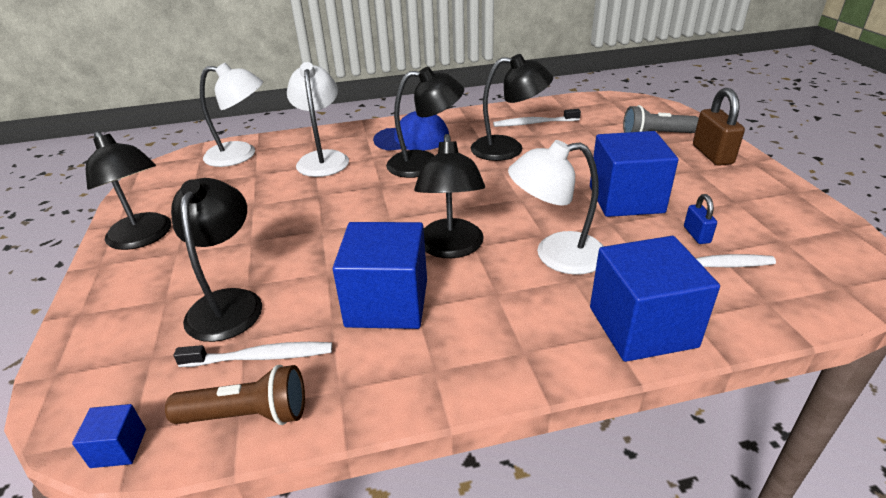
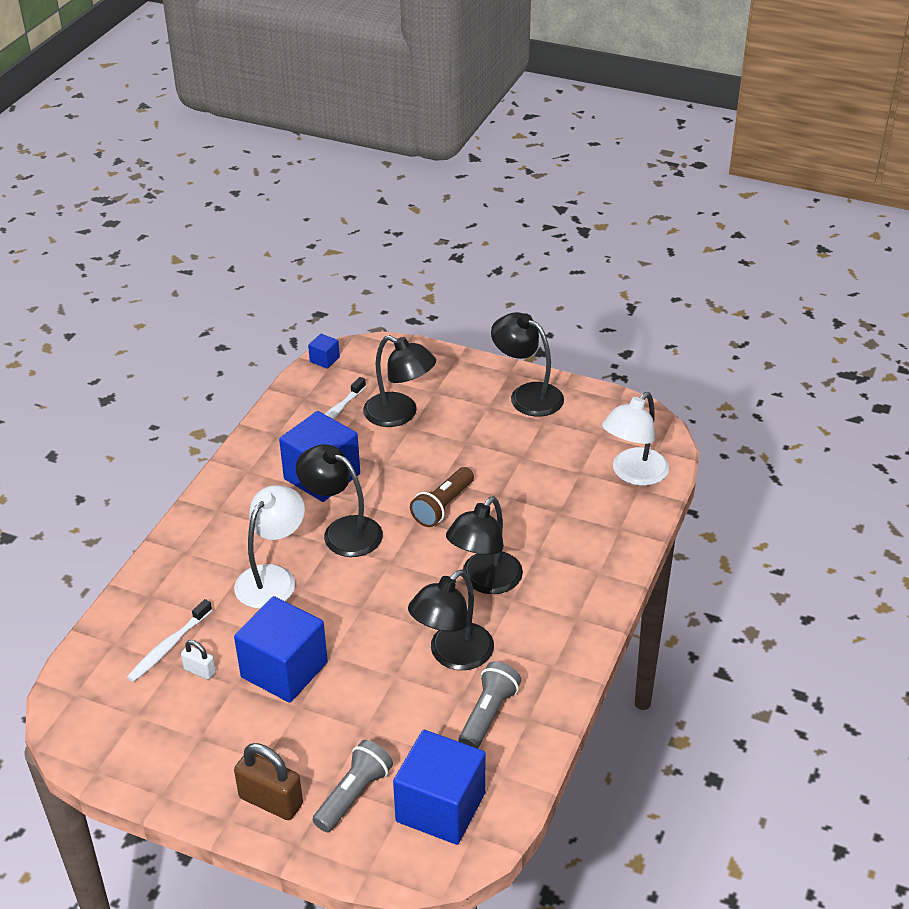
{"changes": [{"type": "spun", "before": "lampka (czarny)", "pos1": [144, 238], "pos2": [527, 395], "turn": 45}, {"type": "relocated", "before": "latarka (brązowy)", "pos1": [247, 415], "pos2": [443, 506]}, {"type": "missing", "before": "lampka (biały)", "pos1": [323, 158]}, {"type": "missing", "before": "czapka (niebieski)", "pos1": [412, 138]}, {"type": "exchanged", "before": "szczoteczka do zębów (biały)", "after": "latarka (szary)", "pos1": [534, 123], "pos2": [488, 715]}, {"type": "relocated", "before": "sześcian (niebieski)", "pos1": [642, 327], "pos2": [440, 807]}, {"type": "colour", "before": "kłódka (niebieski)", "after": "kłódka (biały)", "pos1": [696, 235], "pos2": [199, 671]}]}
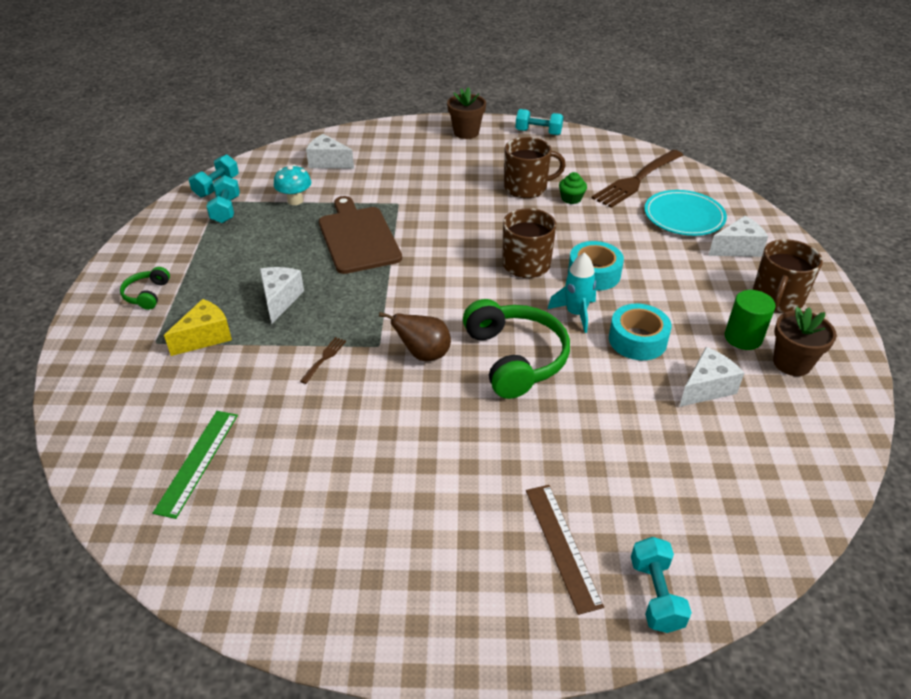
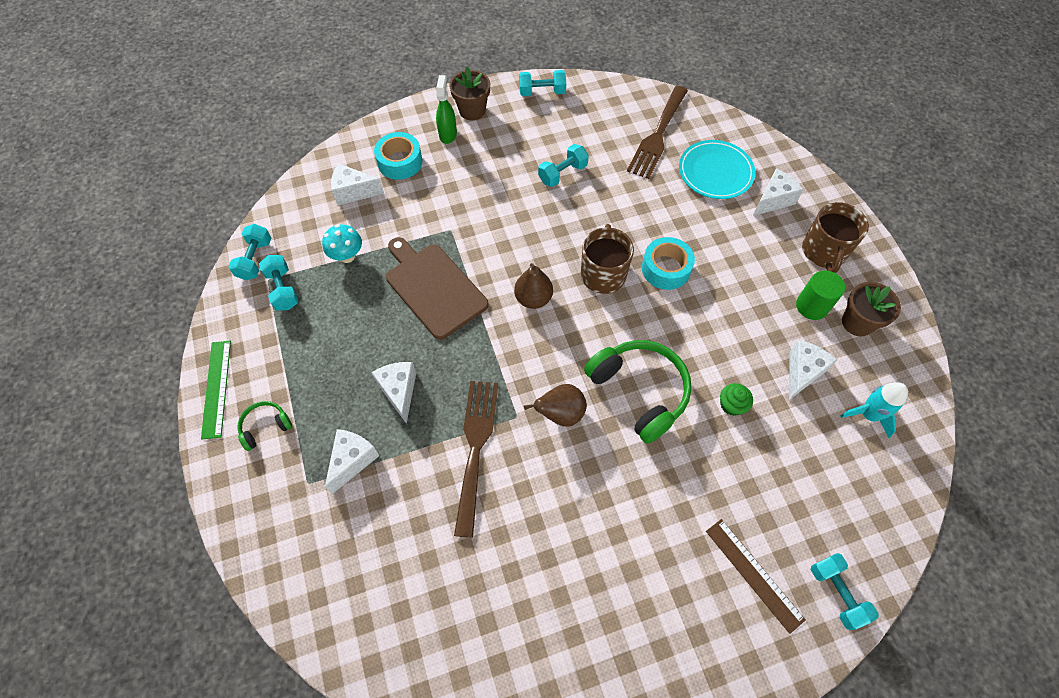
{"changes": [{"type": "spun", "before": "słuchawki (zielony)", "pos1": [147, 294], "pos2": [265, 427], "turn": 75}, {"type": "relocated", "before": "linijka (zielony)", "pos1": [197, 462], "pos2": [216, 388]}, {"type": "colour", "before": "ser (żółty)", "after": "ser (biały)", "pos1": [205, 337], "pos2": [352, 461]}, {"type": "size", "before": "widelec (brązowy)", "pos1": [324, 358], "pos2": [475, 448], "scale": 2.46}, {"type": "exchanged", "before": "kubek (brązowy)", "after": "hantel (turkusowy)", "pos1": [526, 188], "pos2": [562, 173]}, {"type": "relocated", "before": "rakieta (turkusowy)", "pos1": [575, 314], "pos2": [868, 415]}, {"type": "relocated", "before": "muffinka (zielony)", "pos1": [571, 198], "pos2": [731, 405]}, {"type": "relocated", "before": "taśma klejąca (turkusowy)", "pos1": [637, 340], "pos2": [400, 162]}, {"type": "appeared", "after": "spryskiwacz (zielony)", "pos2": [448, 134]}, {"type": "appeared", "after": "gruszka (brązowy)", "pos2": [533, 298]}]}
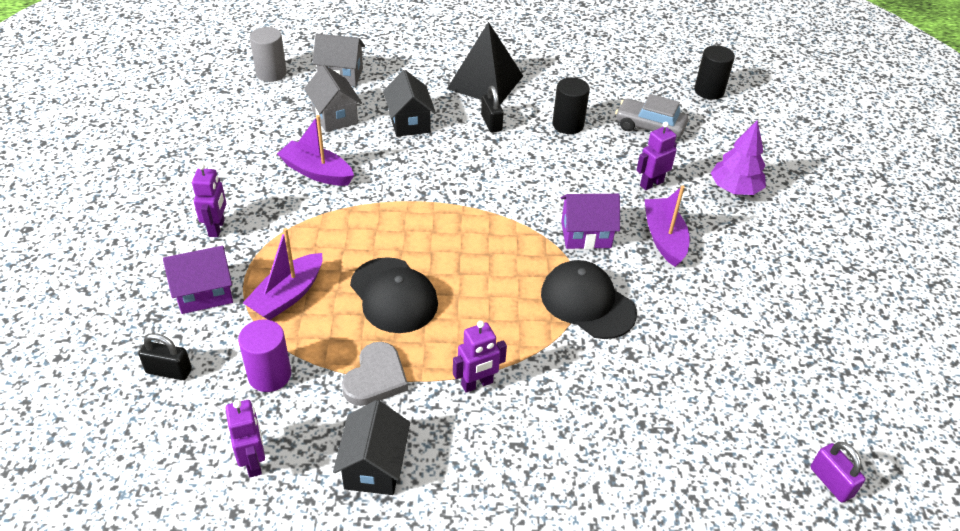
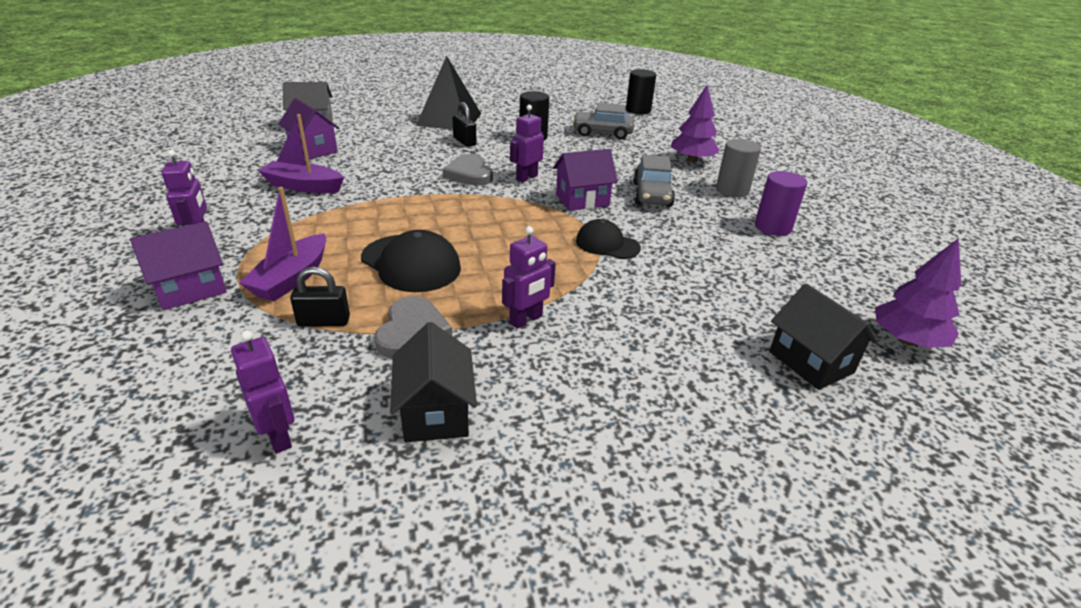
{"changes": [{"type": "relocated", "before": "kłódka (czarny)", "pos1": [169, 371], "pos2": [324, 321]}, {"type": "relocated", "before": "walec (fioletowy)", "pos1": [269, 375], "pos2": [773, 227]}, {"type": "relocated", "before": "walec (szary)", "pos1": [271, 73], "pos2": [732, 190]}, {"type": "colour", "before": "domek (szary)", "after": "domek (fioletowy)", "pos1": [335, 116], "pos2": [313, 150]}, {"type": "relocated", "before": "domek (czarny)", "pos1": [409, 122], "pos2": [811, 362]}, {"type": "size", "before": "czapka (czarny)", "pos1": [587, 303], "pos2": [607, 244], "scale": 0.65}, {"type": "relocated", "before": "robot (fioletowy)", "pos1": [651, 183], "pos2": [526, 177]}, {"type": "exchanged", "before": "łódka (fioletowy)", "after": "samochód (szary)", "pos1": [664, 238], "pos2": [652, 195]}, {"type": "exchanged", "before": "kłódka (fioletowy)", "after": "drzewko (fioletowy)", "pos1": [831, 482], "pos2": [906, 340]}, {"type": "appeared", "after": "serce (szary)", "pos2": [469, 174]}]}
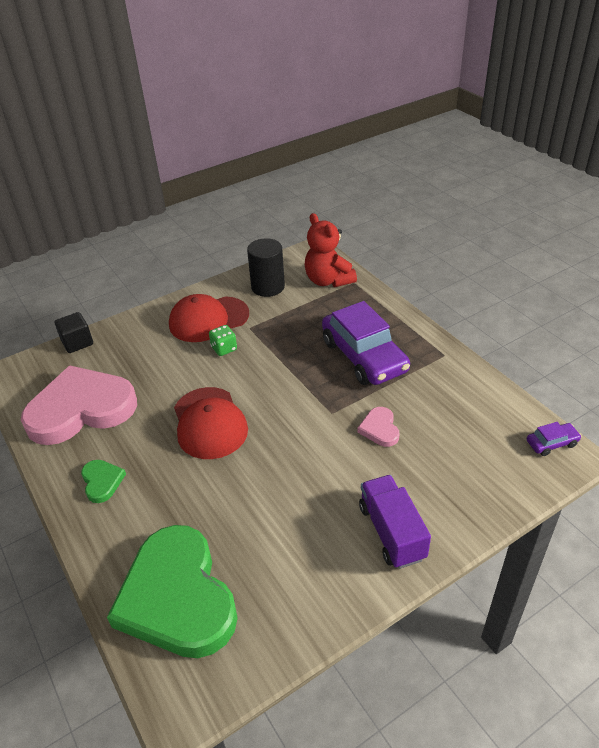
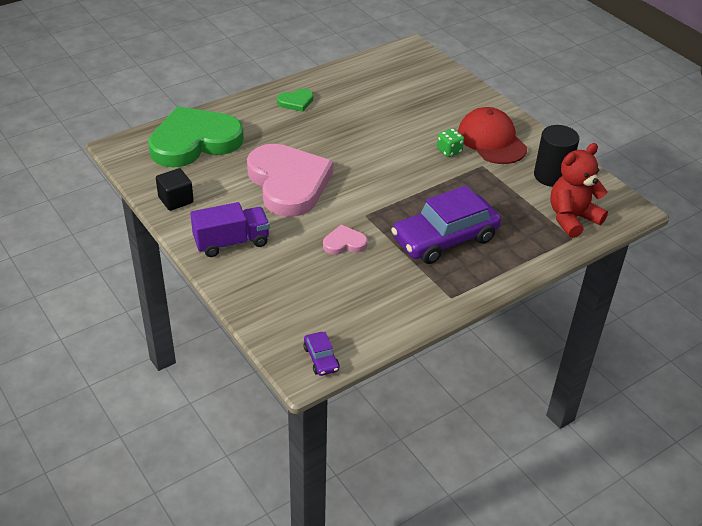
{"changes": [{"type": "relocated", "before": "serce (różowy)", "pos1": [81, 409], "pos2": [288, 183]}, {"type": "relocated", "before": "sześcian (czarny)", "pos1": [77, 342], "pos2": [176, 200]}, {"type": "missing", "before": "czapka (czerwony)", "pos1": [209, 423]}]}
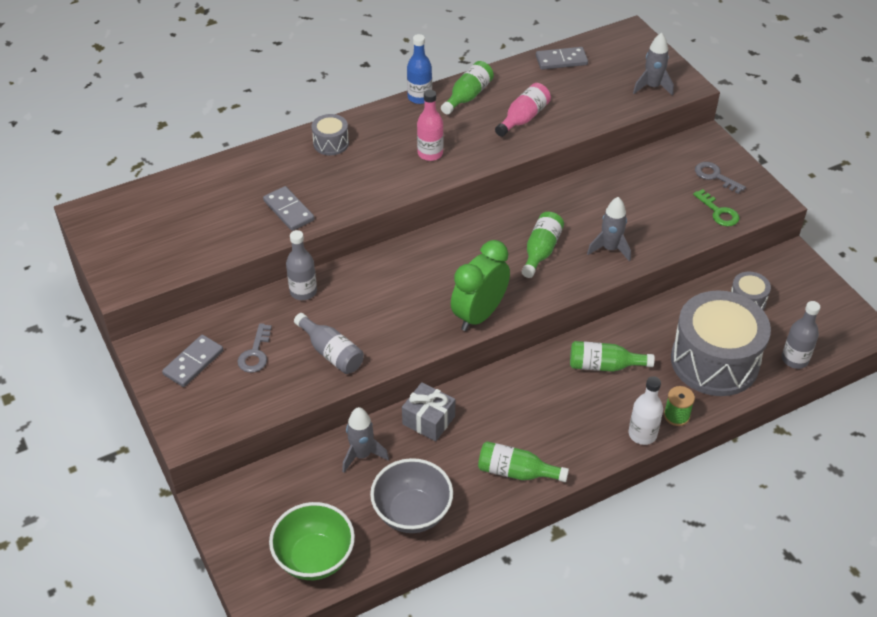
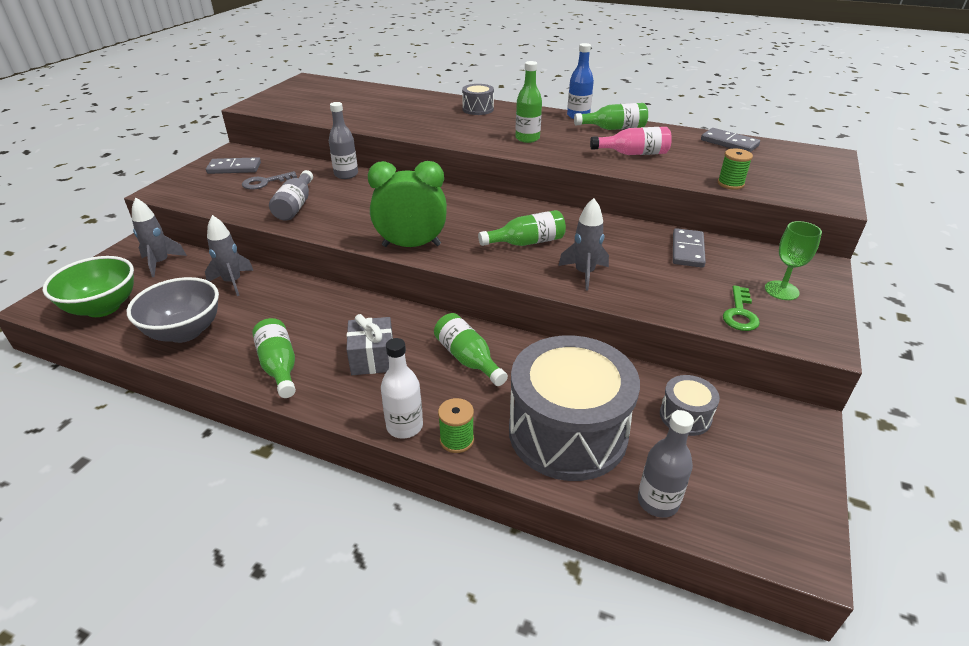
{"changes": [{"type": "relocated", "before": "kostka domina (szary)", "pos1": [289, 210], "pos2": [687, 250]}, {"type": "relocated", "before": "prezent (szary)", "pos1": [428, 420], "pos2": [372, 358]}, {"type": "colour", "before": "butelka (różowy)", "after": "butelka (zielony)", "pos1": [430, 153], "pos2": [527, 138]}, {"type": "relocated", "before": "rakieta (szary)", "pos1": [652, 87], "pos2": [161, 263]}, {"type": "exchanged", "before": "klucz (szary)", "after": "kielich (zielony)", "pos1": [715, 176], "pos2": [781, 290]}, {"type": "appeared", "after": "szpulka (zielony)", "pos2": [730, 184]}]}
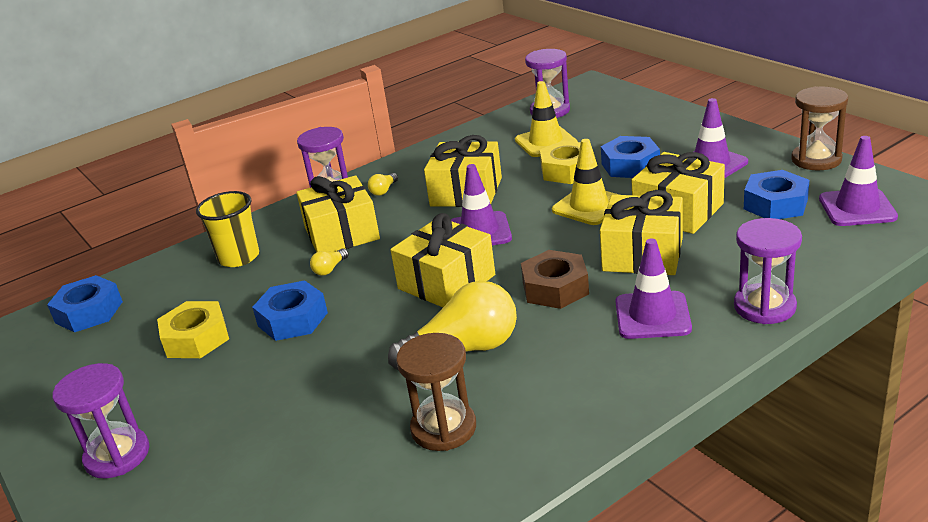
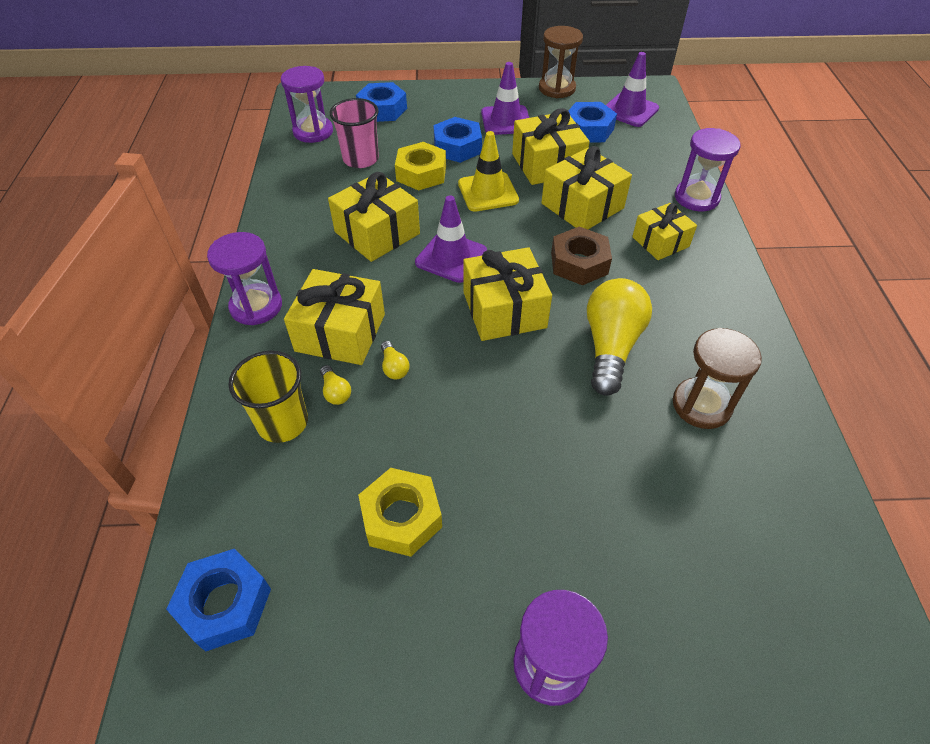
{"changes": [{"type": "relocated", "before": "nakrętka (niebieski)", "pos1": [293, 319], "pos2": [382, 109]}, {"type": "relocated", "before": "żarówka (żółty)", "pos1": [384, 190], "pos2": [335, 392]}, {"type": "exchanged", "before": "pachołek (żółty)", "after": "szklanka (różowy)", "pos1": [546, 142], "pos2": [361, 159]}, {"type": "exchanged", "before": "pachołek (fioletowy)", "after": "prezent (żółty)", "pos1": [652, 316], "pos2": [660, 242]}]}
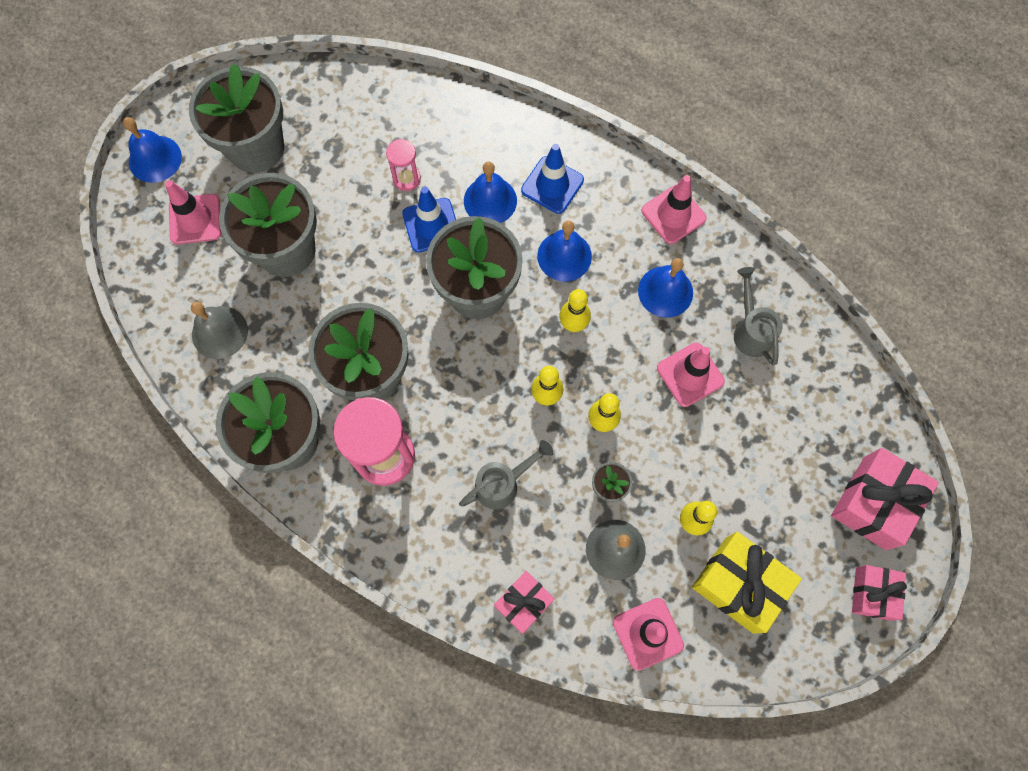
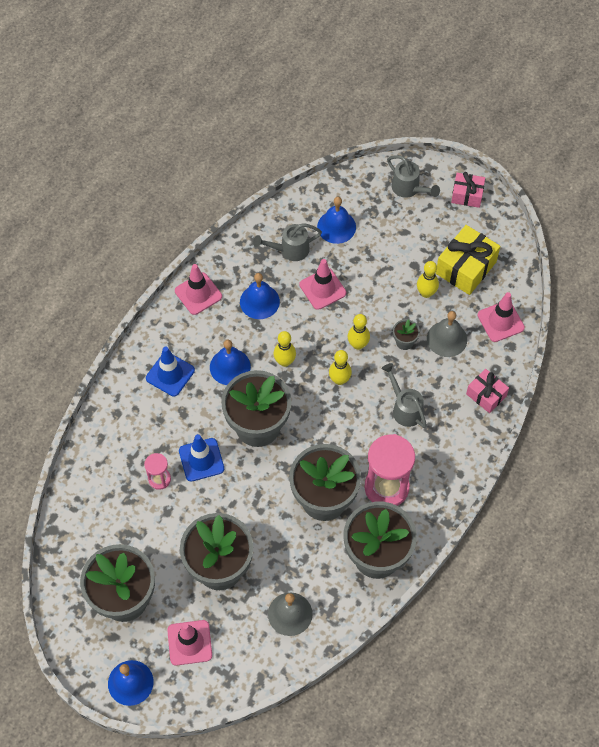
{"changes": [{"type": "relocated", "before": "dzwonek (niebieski)", "pos1": [490, 200], "pos2": [336, 227]}, {"type": "exchanged", "before": "prezent (różowy)", "after": "konewka (szary)", "pos1": [874, 503], "pos2": [409, 189]}]}
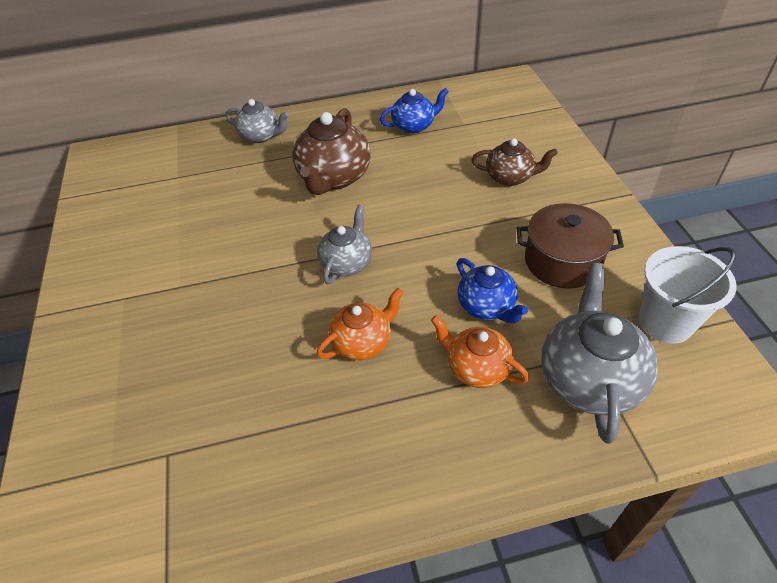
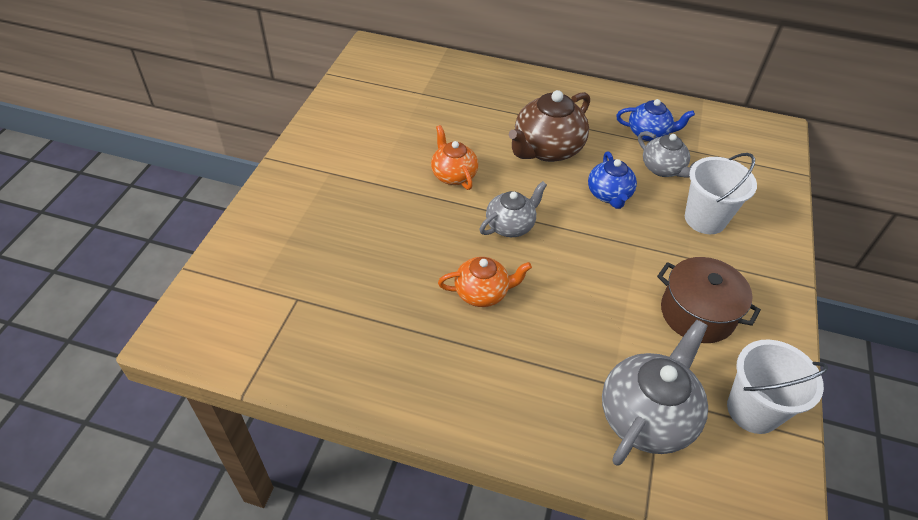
{"changes": [{"type": "relocated", "before": "imbryk (szary)", "pos1": [261, 136], "pos2": [663, 169]}, {"type": "relocated", "before": "imbryk (pomarańczowy)", "pos1": [476, 368], "pos2": [453, 175]}, {"type": "relocated", "before": "imbryk (niebieski)", "pos1": [487, 306], "pos2": [609, 195]}, {"type": "exchanged", "before": "imbryk (brązowy)", "after": "wiadro (biały)", "pos1": [510, 177], "pos2": [705, 219]}]}
